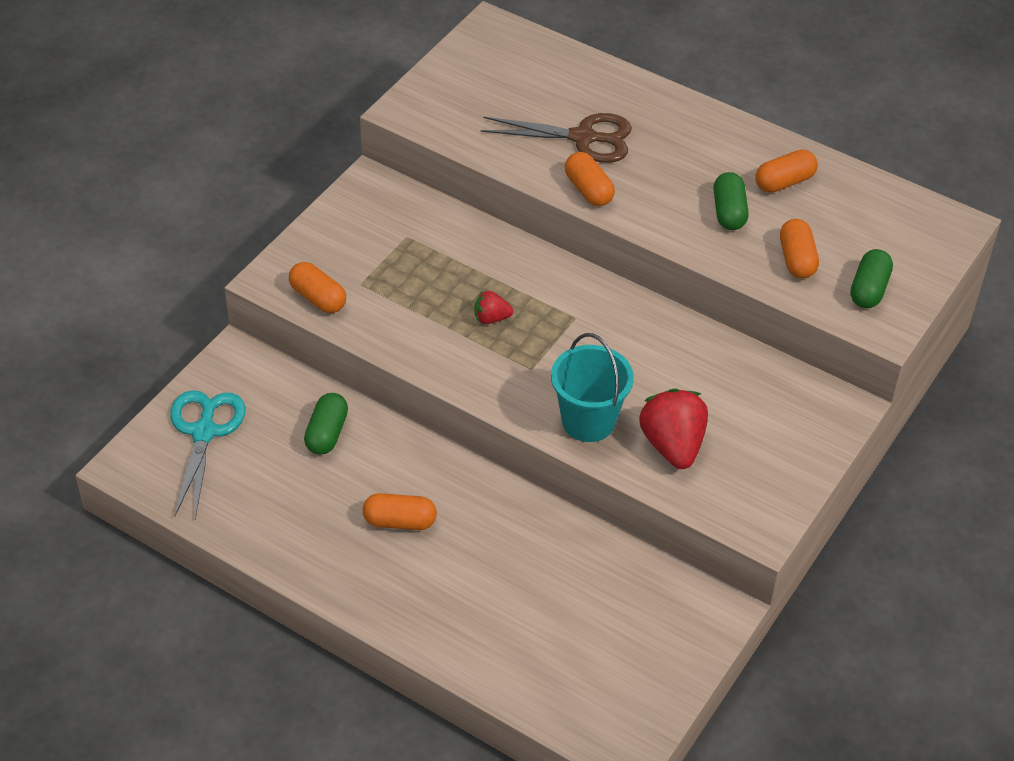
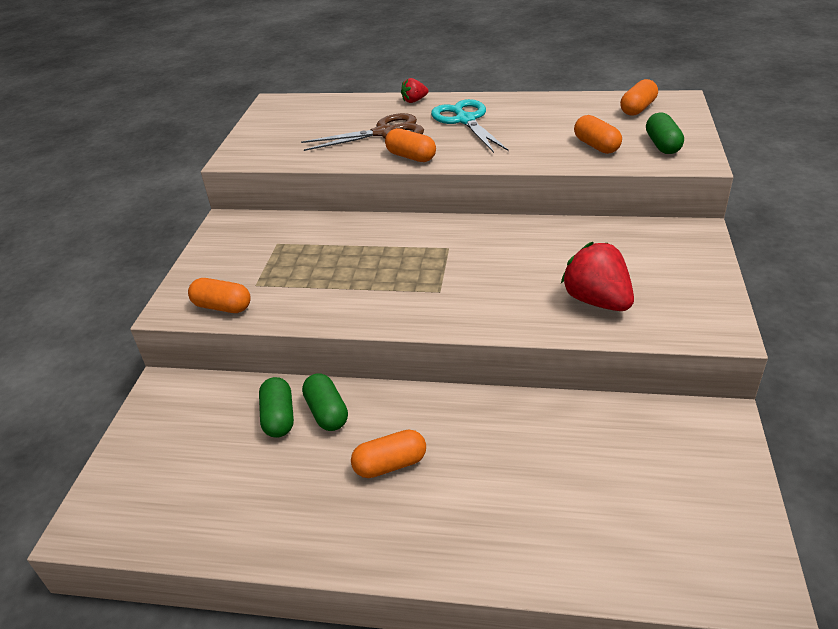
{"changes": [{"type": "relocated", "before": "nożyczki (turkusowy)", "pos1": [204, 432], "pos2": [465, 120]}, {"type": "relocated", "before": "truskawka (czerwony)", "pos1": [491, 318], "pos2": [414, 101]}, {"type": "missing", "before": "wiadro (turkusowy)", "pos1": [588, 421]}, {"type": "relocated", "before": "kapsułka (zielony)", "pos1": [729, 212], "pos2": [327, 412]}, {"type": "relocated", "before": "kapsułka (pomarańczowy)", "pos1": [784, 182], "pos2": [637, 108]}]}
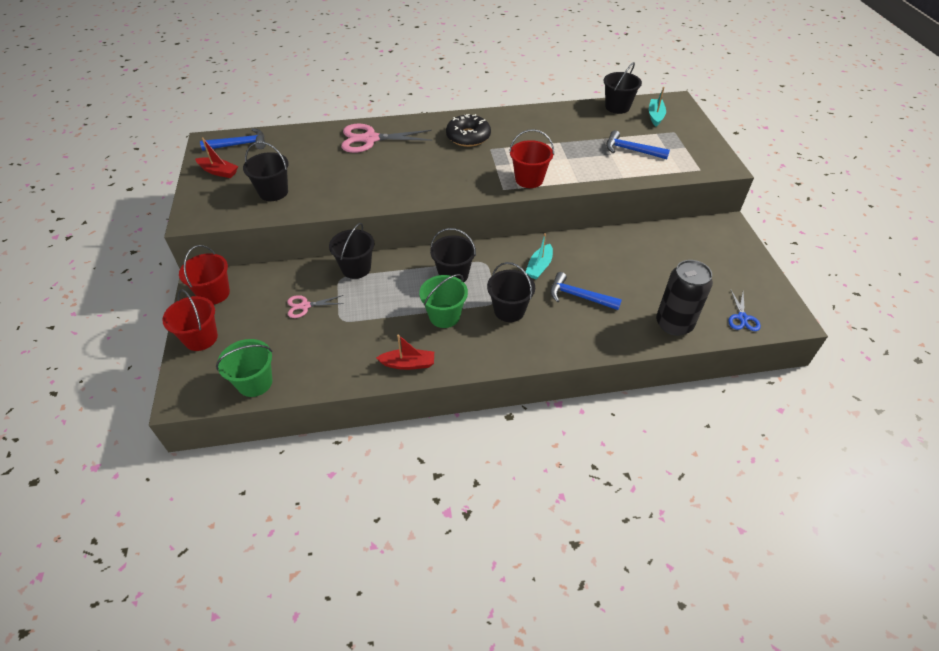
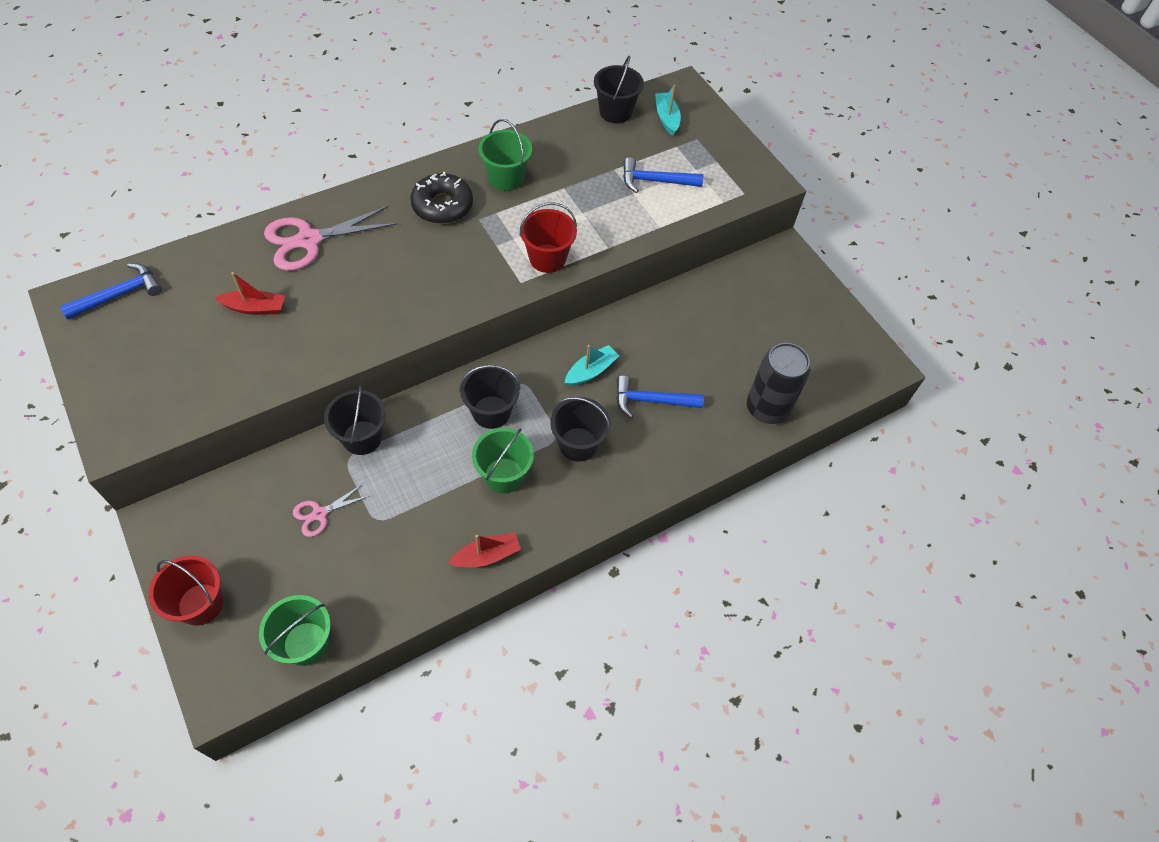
{"changes": [{"type": "missing", "before": "wiadro (czerwony)", "pos1": [214, 293]}, {"type": "relocated", "before": "łódka (czerwony)", "pos1": [219, 172], "pos2": [255, 308]}, {"type": "missing", "before": "wiadro (czarny)", "pos1": [273, 192]}, {"type": "spun", "before": "łódka (turkusowy)", "pos1": [539, 267], "pos2": [591, 371], "turn": -135}, {"type": "missing", "before": "nożyczki (niebieski)", "pos1": [742, 318]}, {"type": "appeared", "after": "wiadro (zielony)", "pos2": [506, 178]}]}
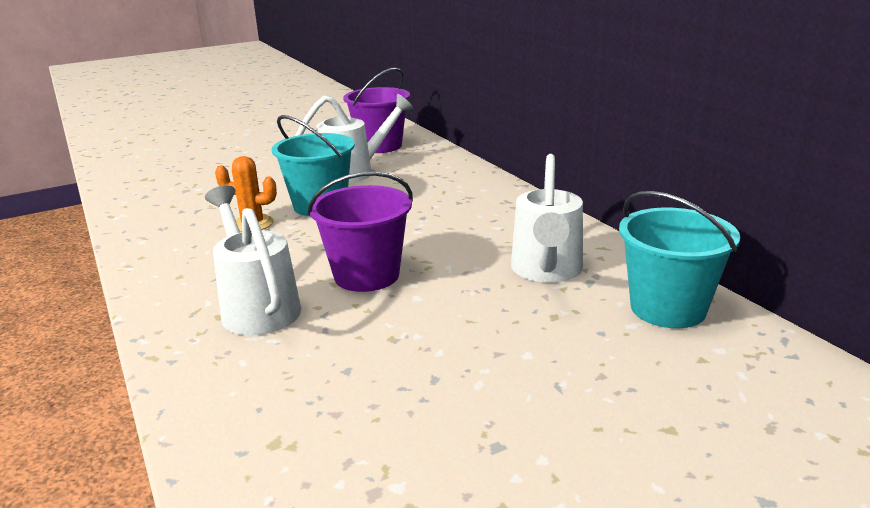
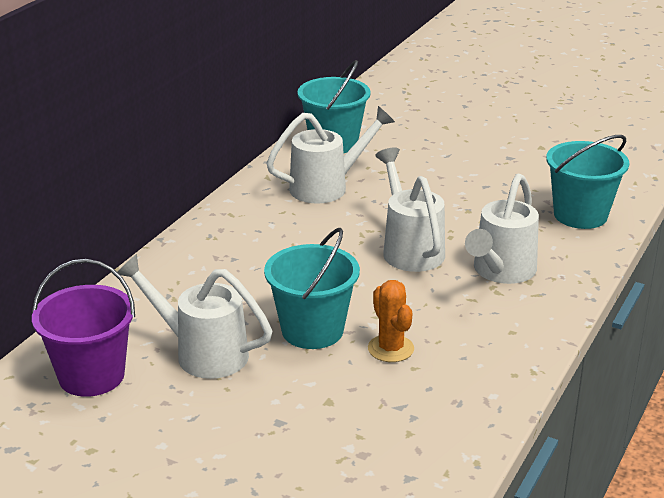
{"changes": [{"type": "exchanged", "before": "wiadro (fioletowy)", "after": "konewka (biały)", "pos1": [366, 275], "pos2": [410, 249]}, {"type": "appeared", "after": "wiadro (turkusowy)", "pos2": [580, 215]}]}
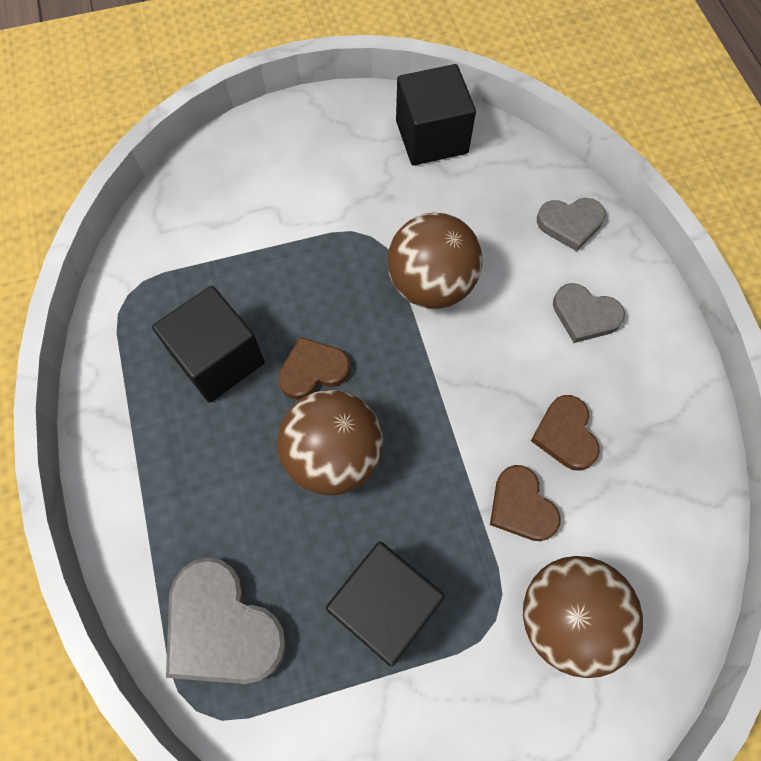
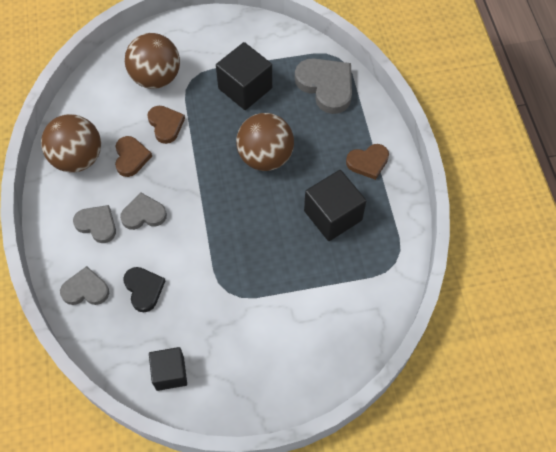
{"changes": [{"type": "relocated", "before": "serce (brązowy)", "pos1": [313, 370], "pos2": [368, 162]}, {"type": "relocated", "before": "piłka (brązowy)", "pos1": [431, 284], "pos2": [78, 158]}, {"type": "size", "before": "sześcian (czarny)", "pos1": [431, 137], "pos2": [170, 373], "scale": 0.66}, {"type": "appeared", "after": "serce (szary)", "pos2": [143, 214]}, {"type": "appeared", "after": "serce (czarny)", "pos2": [144, 289]}]}
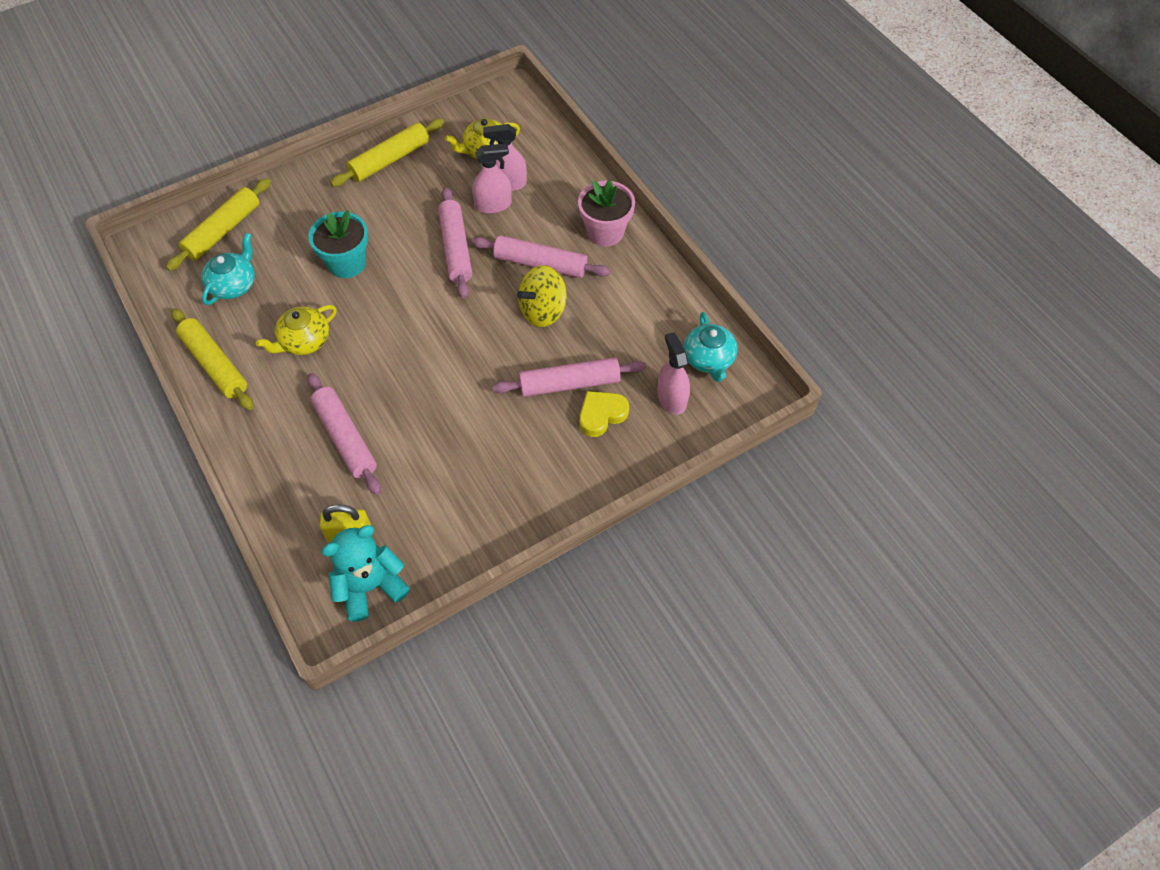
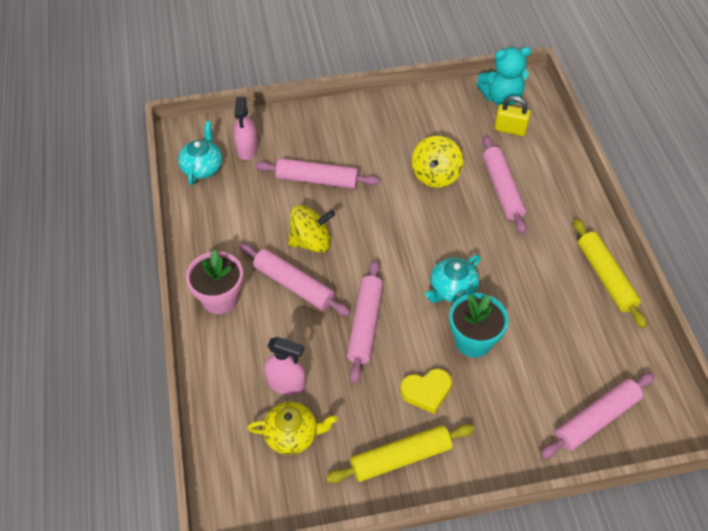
{"changes": [{"type": "colour", "before": "wałek do ciasta (żółty)", "after": "wałek do ciasta (różowy)", "pos1": [223, 231], "pos2": [596, 419]}, {"type": "relocated", "before": "imbryk (turkusowy)", "pos1": [234, 285], "pos2": [452, 289]}, {"type": "missing", "before": "imbryk (żółty)", "pos1": [304, 341]}, {"type": "missing", "before": "spryskiwacz (różowy)", "pos1": [493, 205]}, {"type": "relocated", "before": "serce (żółty)", "pos1": [601, 415], "pos2": [426, 392]}, {"type": "appeared", "after": "bączek (żółty)", "pos2": [435, 175]}]}
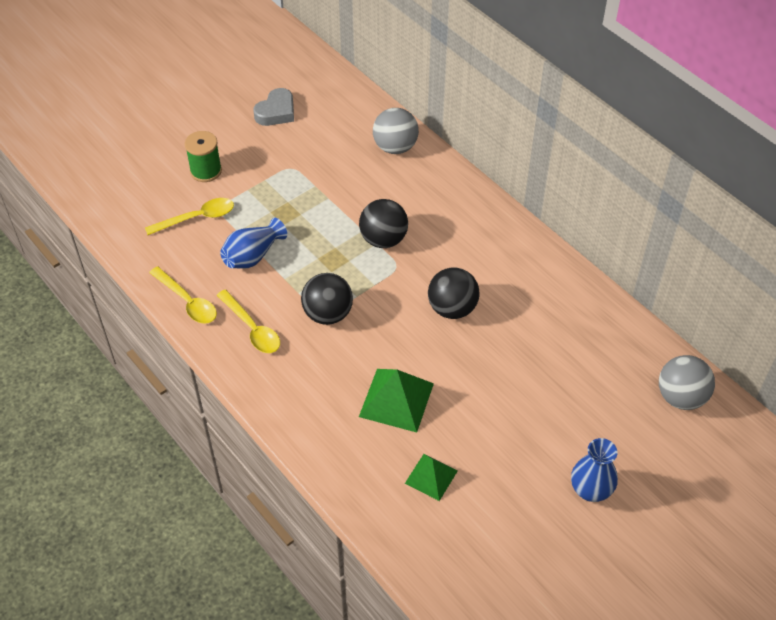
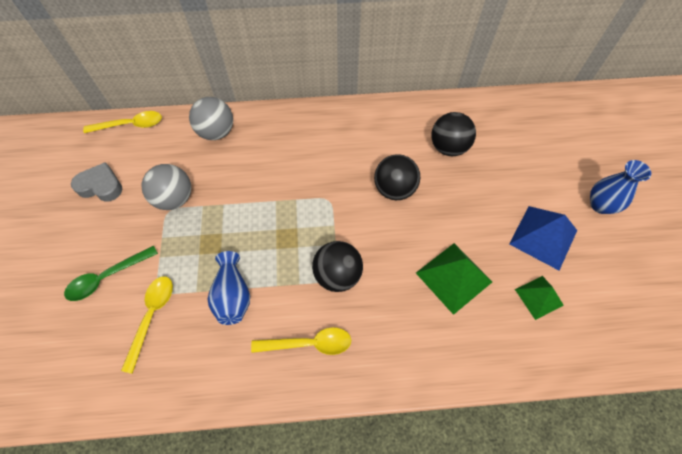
{"changes": [{"type": "relocated", "before": "łyżka (żółty)", "pos1": [187, 301], "pos2": [130, 125]}, {"type": "exchanged", "before": "szpulka (zielony)", "after": "łyżka (zielony)", "pos1": [206, 171], "pos2": [107, 277]}, {"type": "spun", "before": "serce (szary)", "pos1": [276, 112], "pos2": [101, 186], "turn": -60}, {"type": "relocated", "before": "piłka (czarny)", "pos1": [383, 239], "pos2": [448, 147]}, {"type": "relocated", "before": "piłka (szary)", "pos1": [681, 397], "pos2": [174, 199]}, {"type": "appeared", "after": "piramida (niebieski)", "pos2": [543, 237]}]}
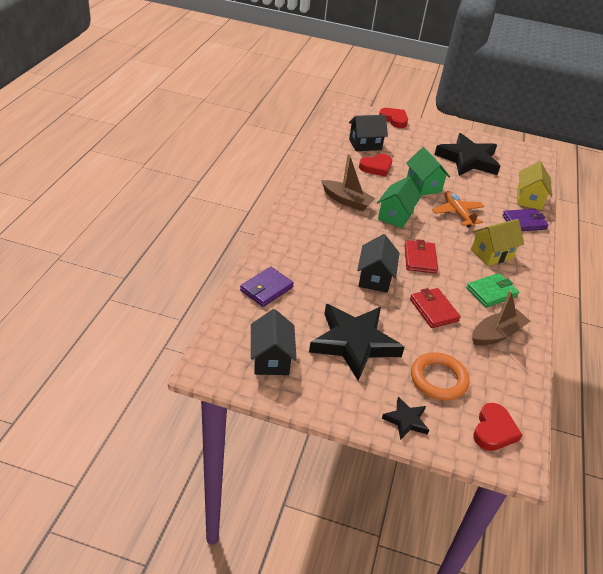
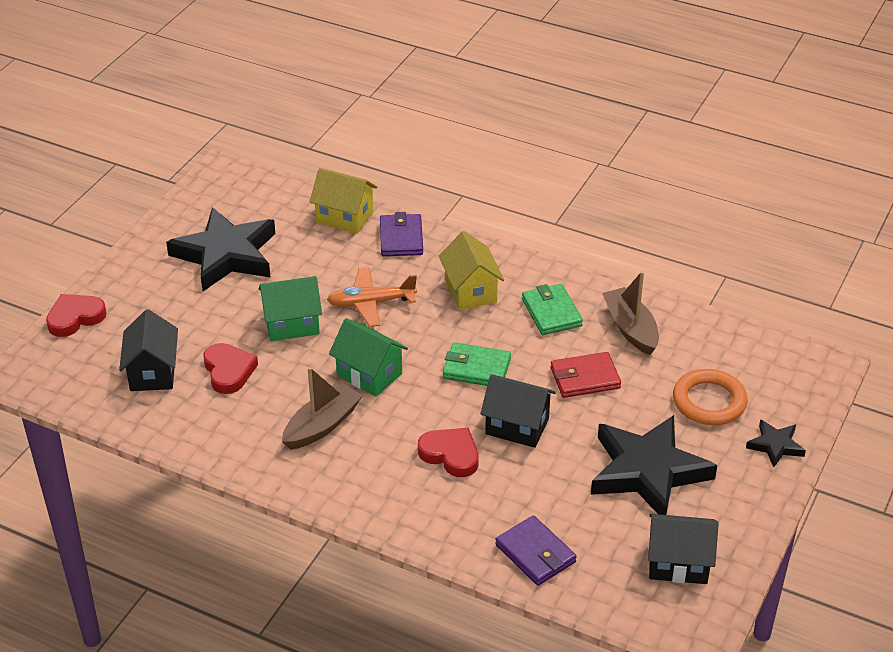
{"changes": [{"type": "colour", "before": "portfel (czerwony)", "after": "portfel (zielony)", "pos1": [420, 259], "pos2": [476, 368]}, {"type": "relocated", "before": "serce (czerwony)", "pos1": [494, 430], "pos2": [450, 454]}]}
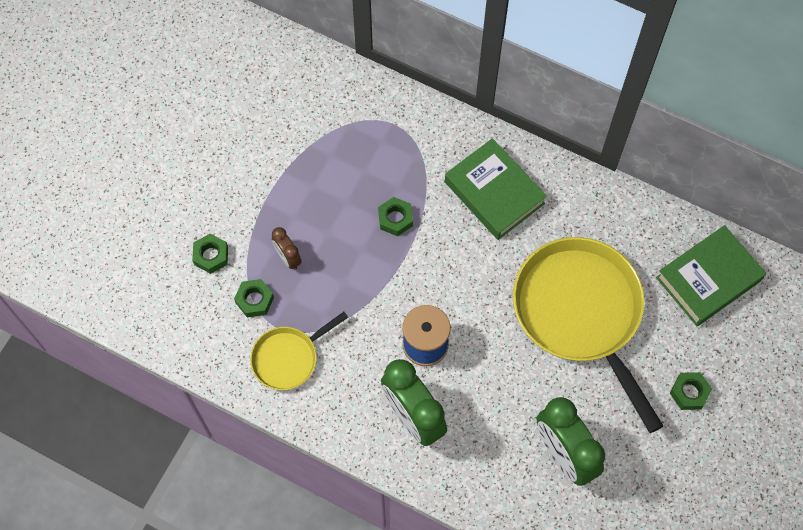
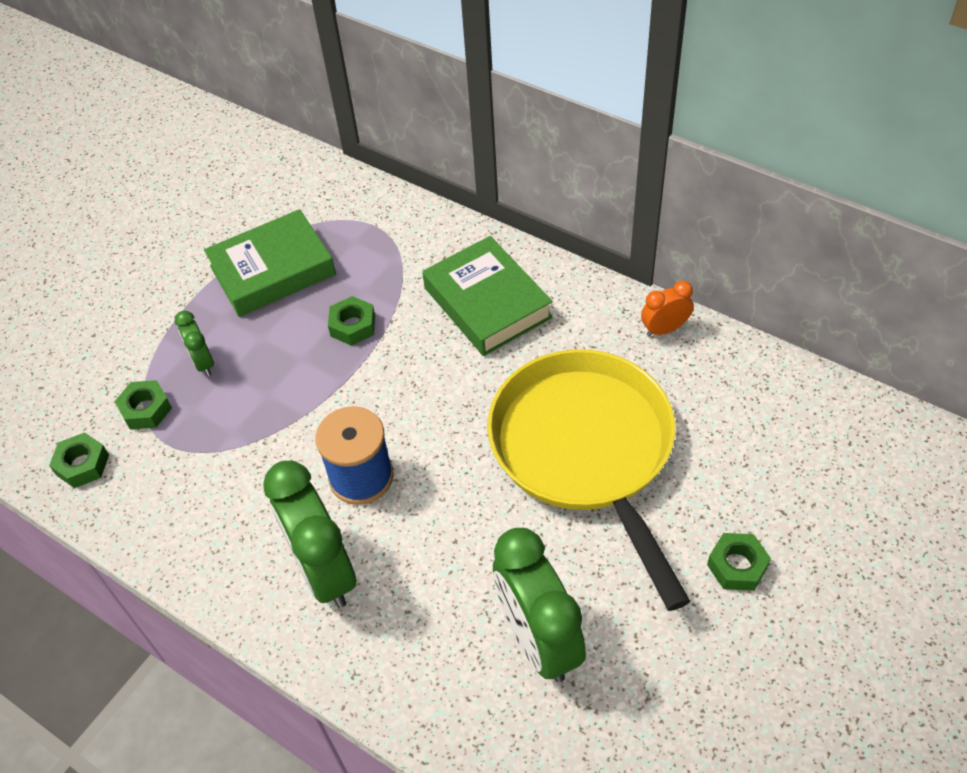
{"changes": [{"type": "relocated", "before": "nakrętka (zielony)", "pos1": [211, 256], "pos2": [82, 464]}, {"type": "missing", "before": "patelnia (żółty)", "pos1": [288, 358]}, {"type": "colour", "before": "budzik (brązowy)", "after": "budzik (zielony)", "pos1": [288, 257], "pos2": [203, 362]}, {"type": "relocated", "before": "książka (zielony)", "pos1": [708, 279], "pos2": [273, 270]}, {"type": "appeared", "after": "budzik (pomarańczowy)", "pos2": [664, 329]}]}
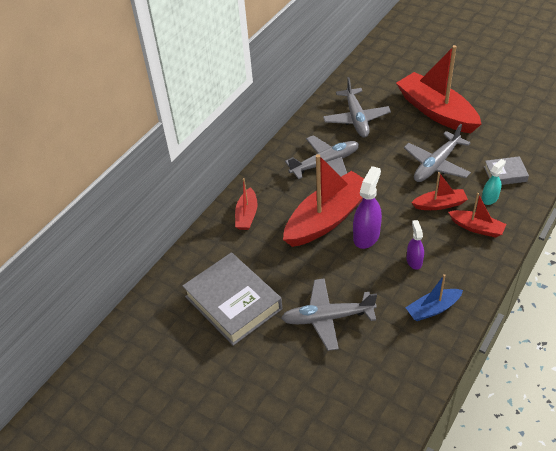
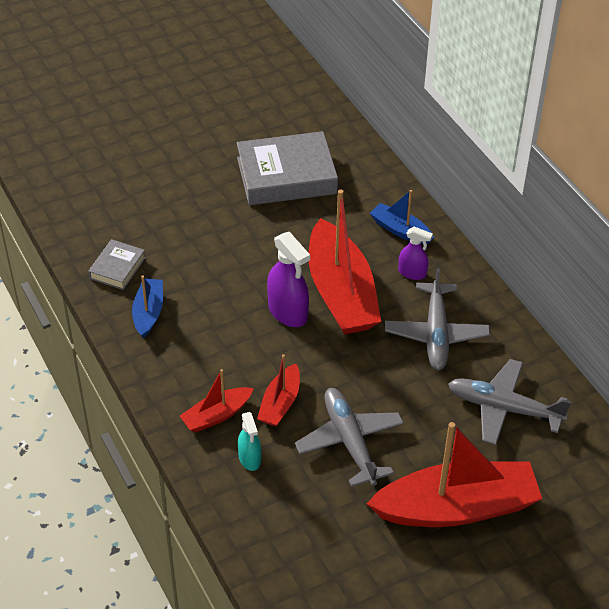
{"changes": [{"type": "colour", "before": "łódka (czerwony)", "after": "łódka (niebieski)", "pos1": [247, 215], "pos2": [400, 230]}, {"type": "missing", "before": "samolot (szary)", "pos1": [328, 318]}, {"type": "relocated", "before": "spryskiwacz (fioletowy)", "pos1": [414, 261], "pos2": [412, 273]}, {"type": "relocated", "before": "książka (szary)", "pos1": [505, 174], "pos2": [117, 268]}]}
